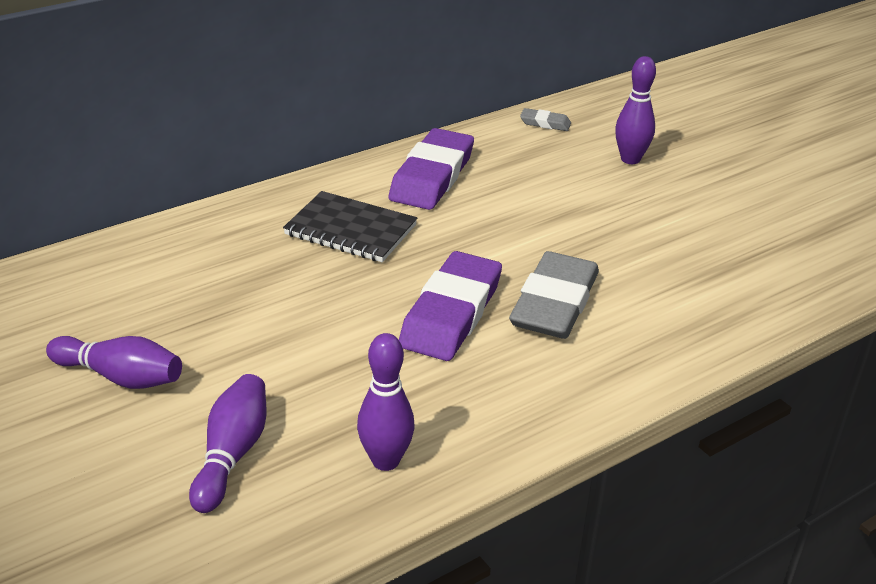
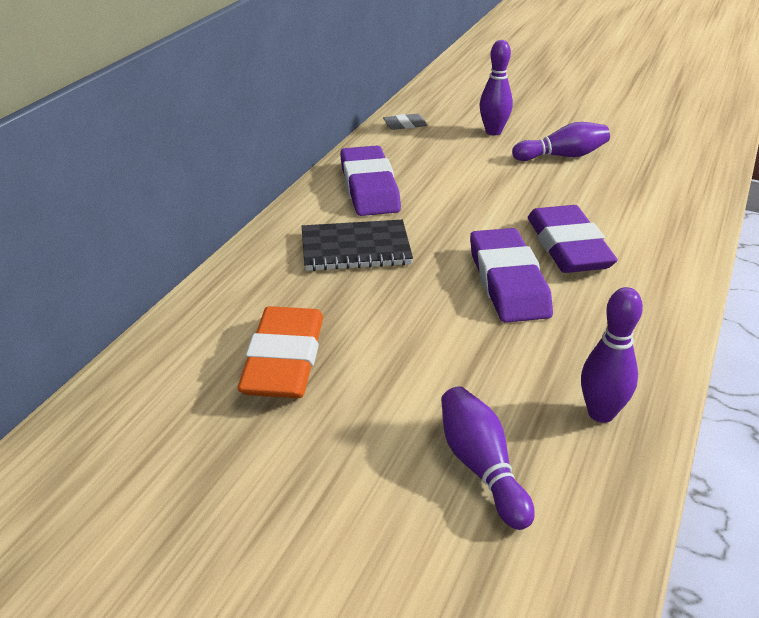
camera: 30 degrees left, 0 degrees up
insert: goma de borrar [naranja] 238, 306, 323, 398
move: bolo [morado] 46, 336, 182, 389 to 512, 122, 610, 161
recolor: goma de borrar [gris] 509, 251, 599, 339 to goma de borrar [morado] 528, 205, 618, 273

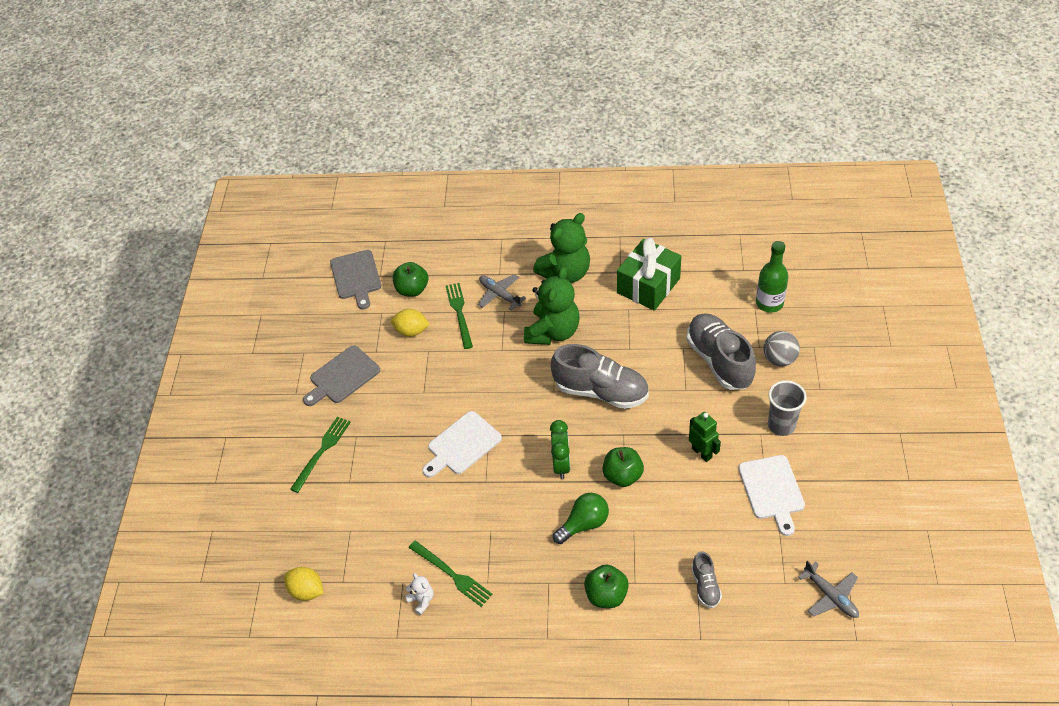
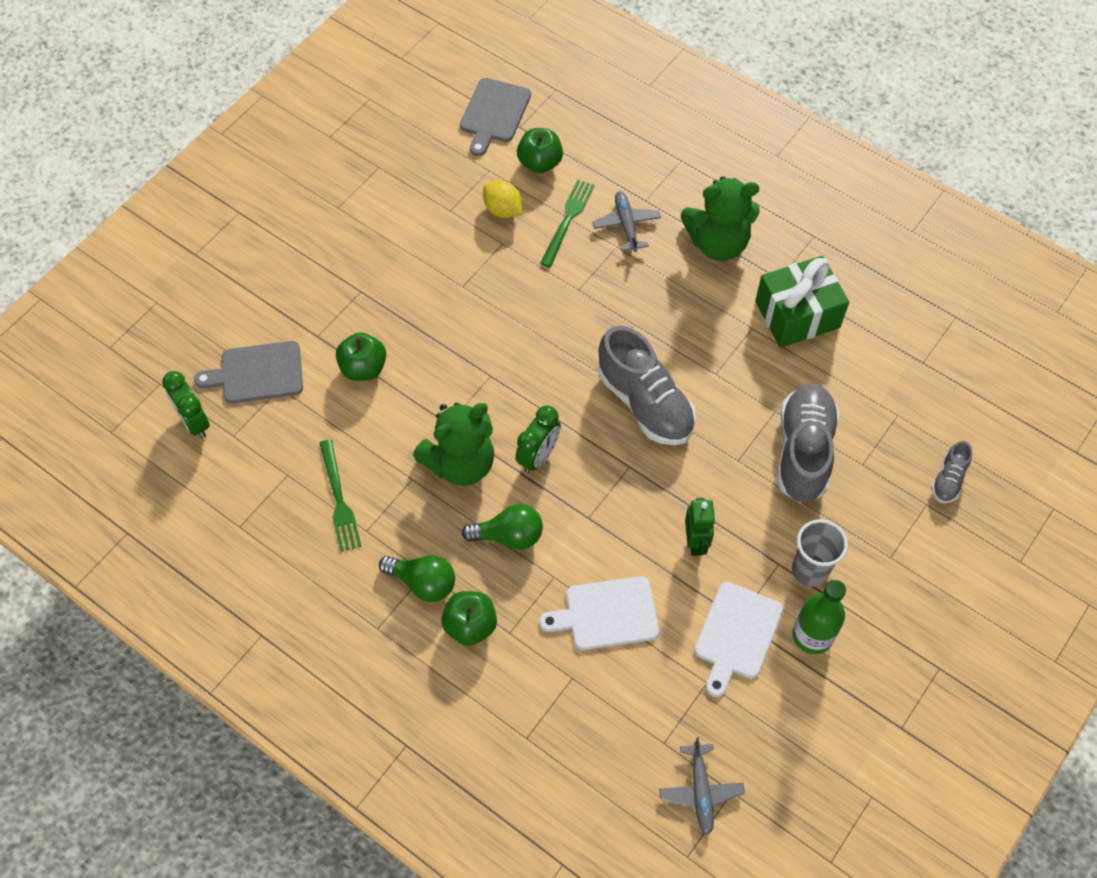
camera: 30 degrees right, 10 degrees up
delete: tenedor [verde] 290, 416, 351, 493; osito [blanco] 405, 573, 433, 615; pelota [gris] 764, 331, 800, 366
insert: bombilla [verde] 379, 555, 455, 602
move: tabla de cortar [gris] 303, 345, 380, 406 to 194, 341, 303, 403; tabla de cortar [blanco] 422, 411, 502, 478 to 539, 576, 659, 650; osito [verde] 524, 267, 580, 345 to 413, 402, 494, 486; manzana [verde] 602, 447, 644, 487 to 336, 332, 386, 381; zapato [gris] 691, 551, 722, 608 to 931, 441, 972, 503; botella [verde] 756, 241, 788, 312 to 793, 580, 846, 654
replace: limón [amarillo] 284, 567, 324, 601 to despertador [verde] 162, 371, 210, 438

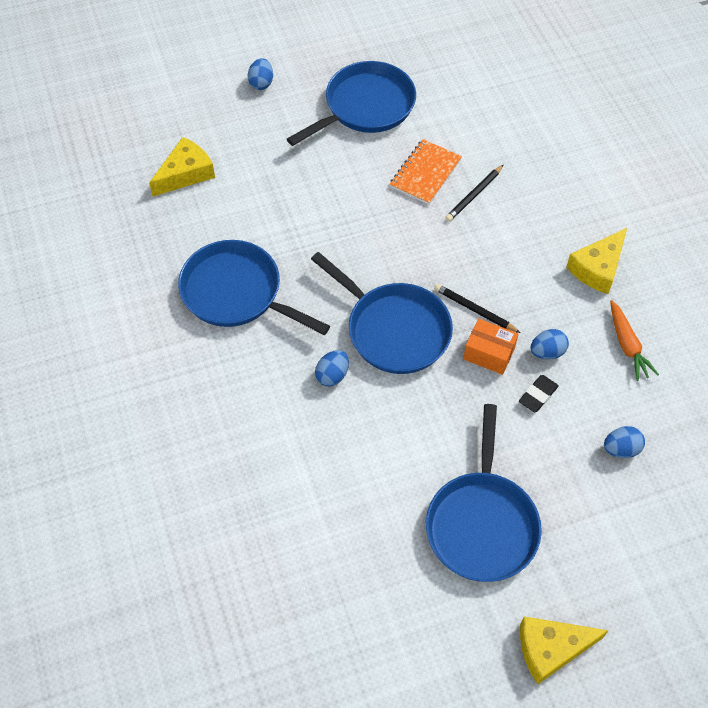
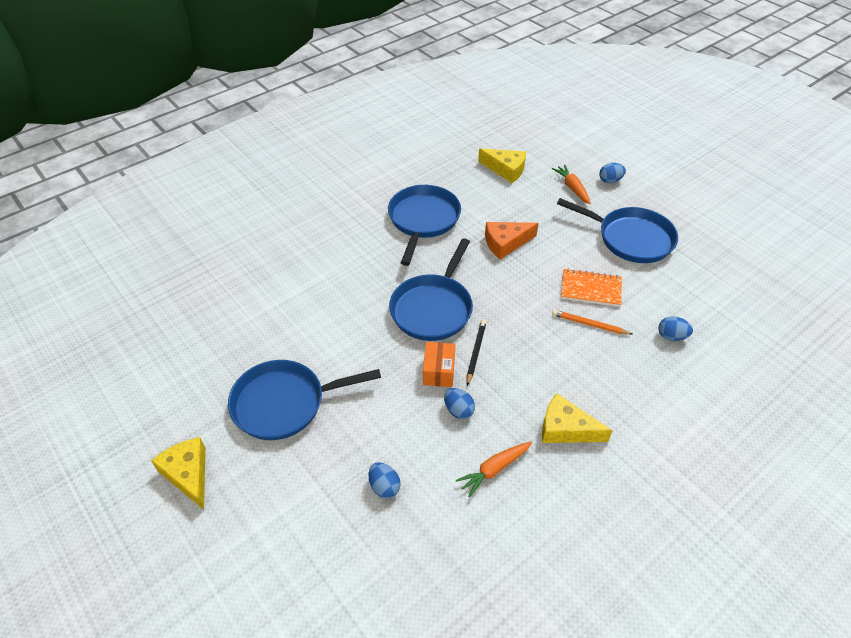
camera: 70 degrees right, 10 degrees down
delete: goma de borrar [negro] 519, 375, 559, 412
insert: queso [naranja] 485, 222, 539, 259; zanahoria [naranja] 552, 164, 591, 204
move: huevo [azul] 315, 350, 349, 387 to 659, 316, 693, 341
recolor: lápiz [negro] 445, 165, 504, 222 to lápiz [naranja] 552, 310, 633, 335

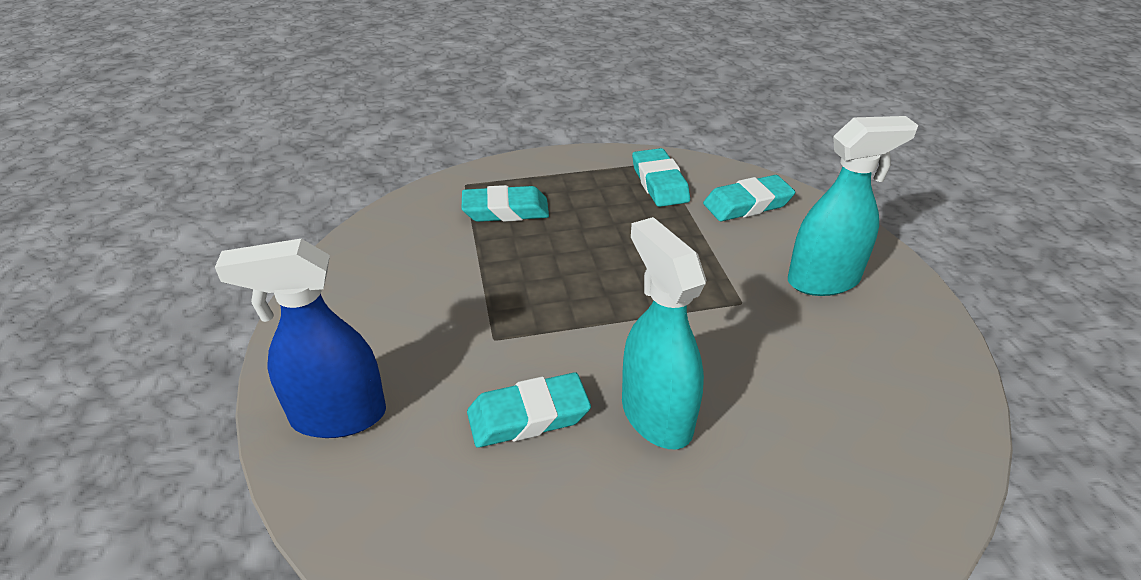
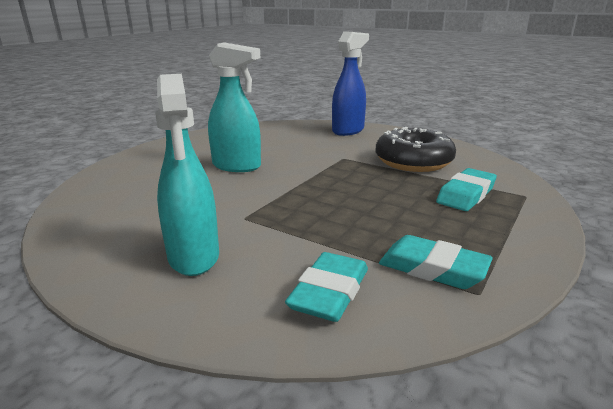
camera: 135 degrees right, 15 degrees down
delete: goma de borrar [turquesa] 467, 372, 591, 448
insert: rosquilla [negro] 376, 127, 456, 172
rotate: pulverizador [turquesa] 788, 116, 918, 296 = 155, 74, 219, 276 45 degrees counterclockwise

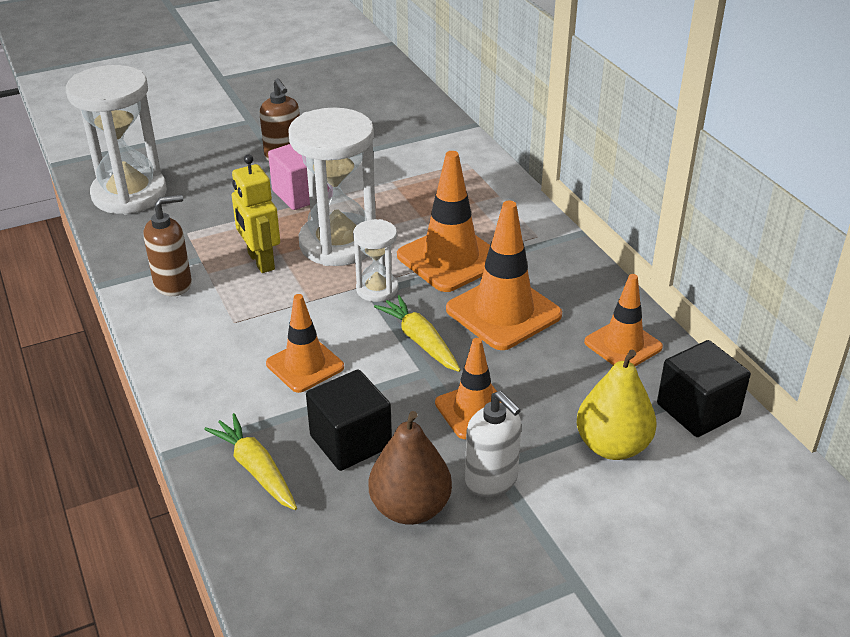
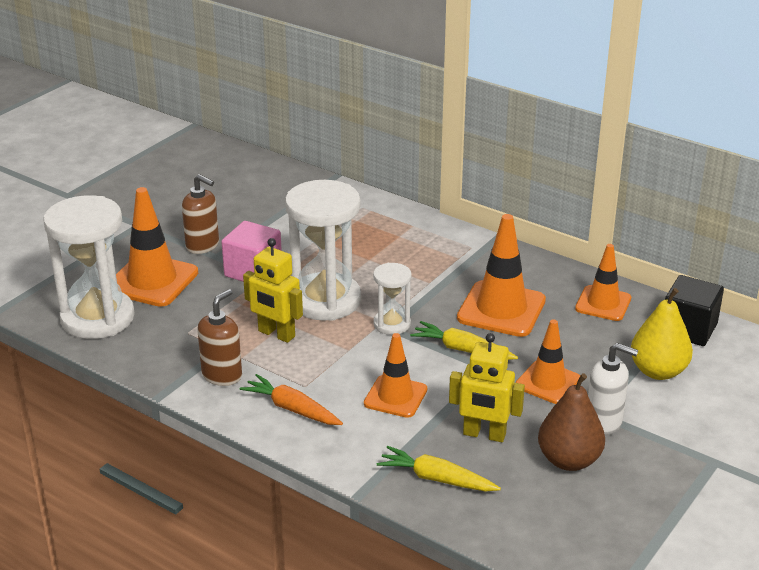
camera: 30 degrees left, 5 degrees down
insert: zanahoria [naranja] 239, 374, 343, 425
move: cono de tráfico [naranja] 397, 151, 490, 292 to 116, 187, 198, 307
replace: cubo [negro] 306, 369, 392, 471 to robot [amarillo] 449, 333, 525, 442

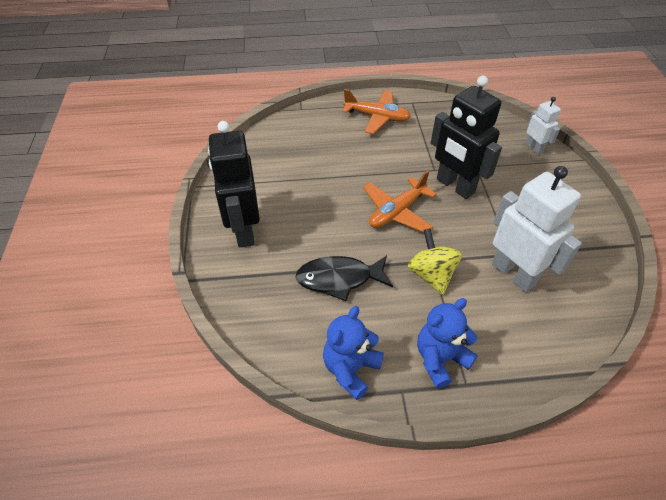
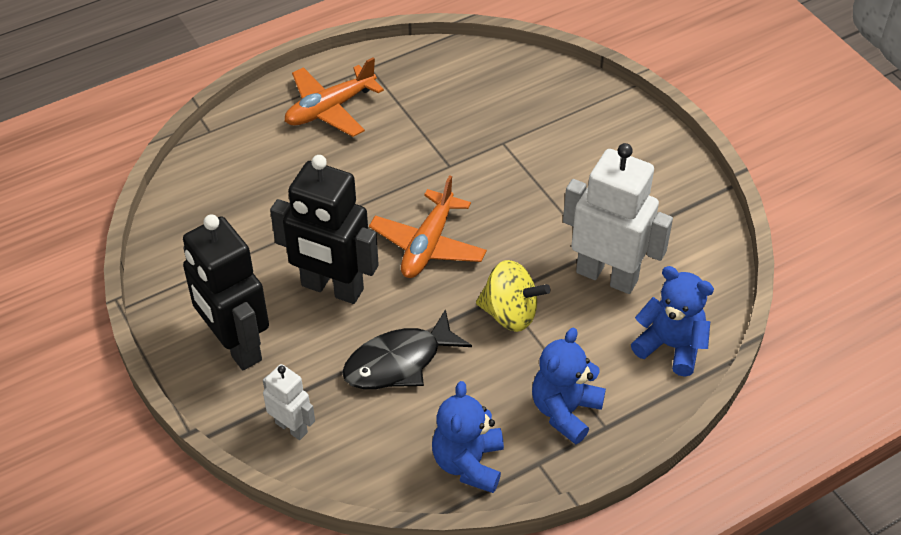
camera: 25 degrees left, 0 degrees up
insert: osito [azul] 631, 266, 714, 377
move: robot [negro] 431, 76, 502, 199 to 270, 155, 379, 304; robot [blanco] 526, 97, 561, 155 to 263, 364, 315, 440
rotate: avión [naranja] 342, 89, 411, 134 = 285, 57, 384, 137 150 degrees clockwise; peonza [amarillo] 408, 228, 462, 295 = 476, 260, 550, 332 150 degrees clockwise

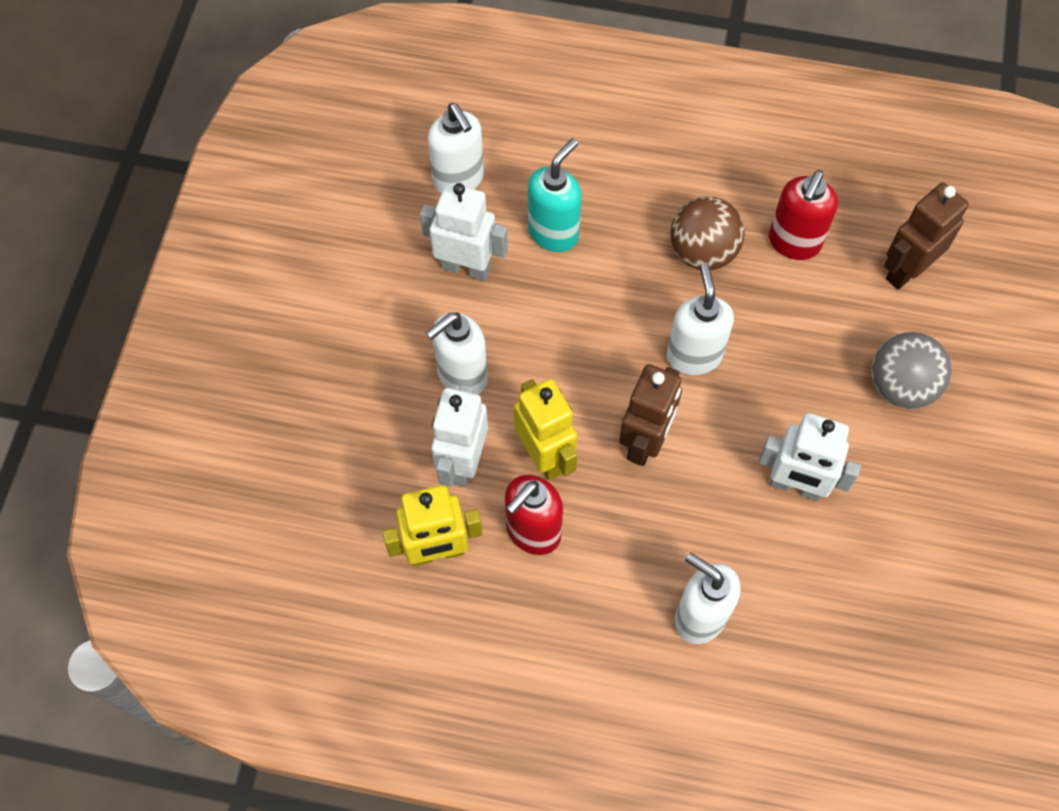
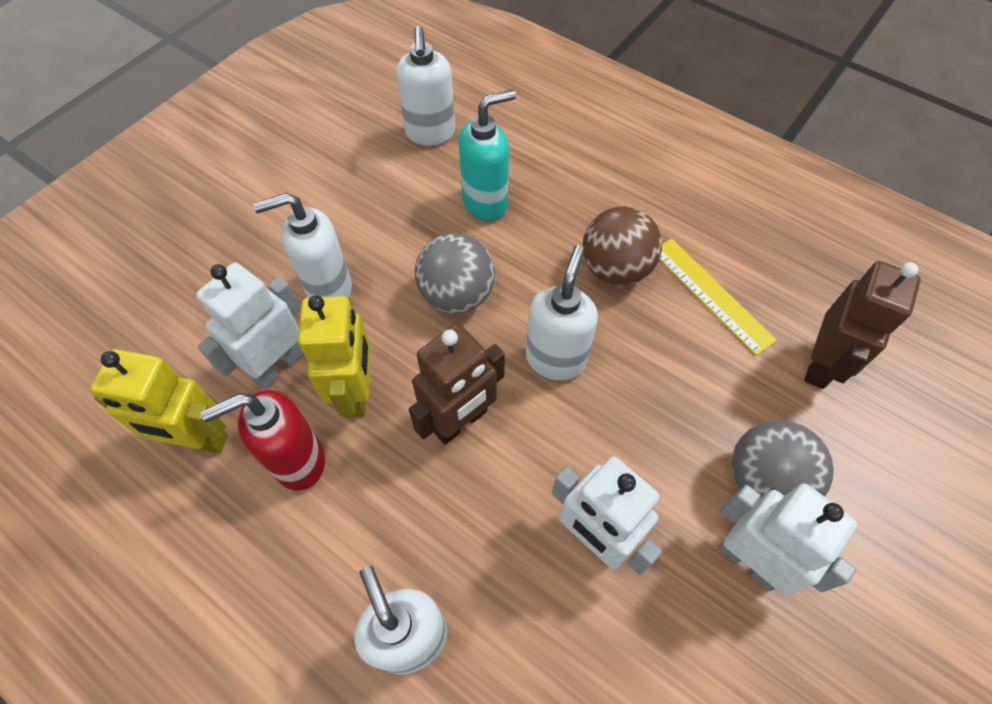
camera: 25 degrees right, 5 degrees down
insert: pelota [gris] 415, 233, 495, 314
move: robot [blanco] 420, 183, 508, 281 to 718, 483, 857, 595
replace: dispensador de jabón [rojo] 769, 170, 838, 260 to regla [amarillo] 659, 239, 777, 355
rotate: robot [marrón] 884, 183, 969, 290 = 804, 261, 921, 389 135 degrees clockwise

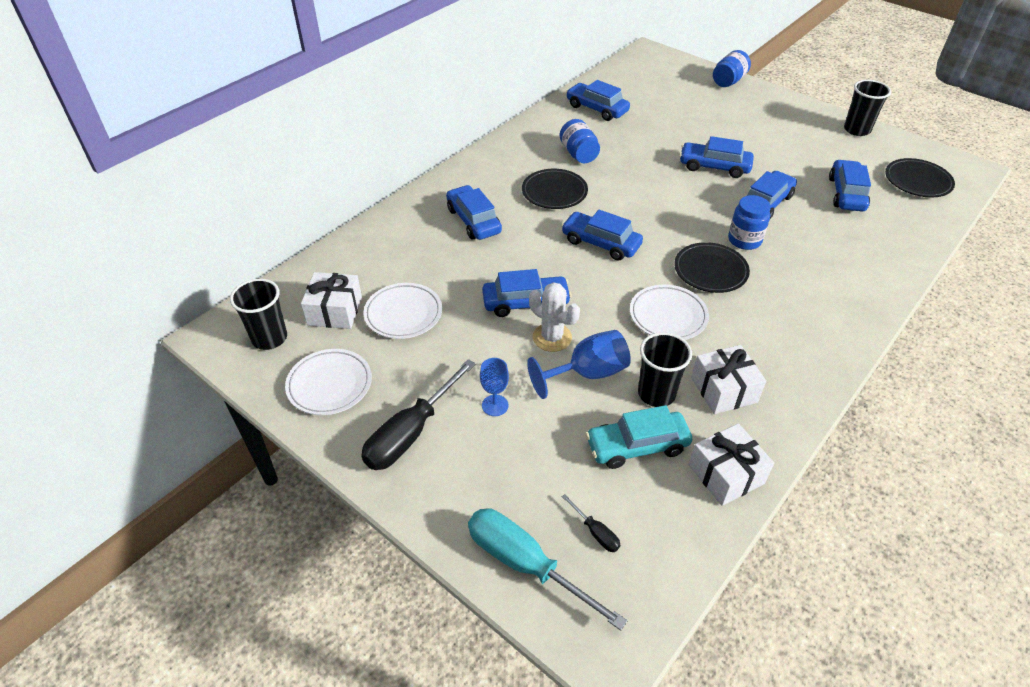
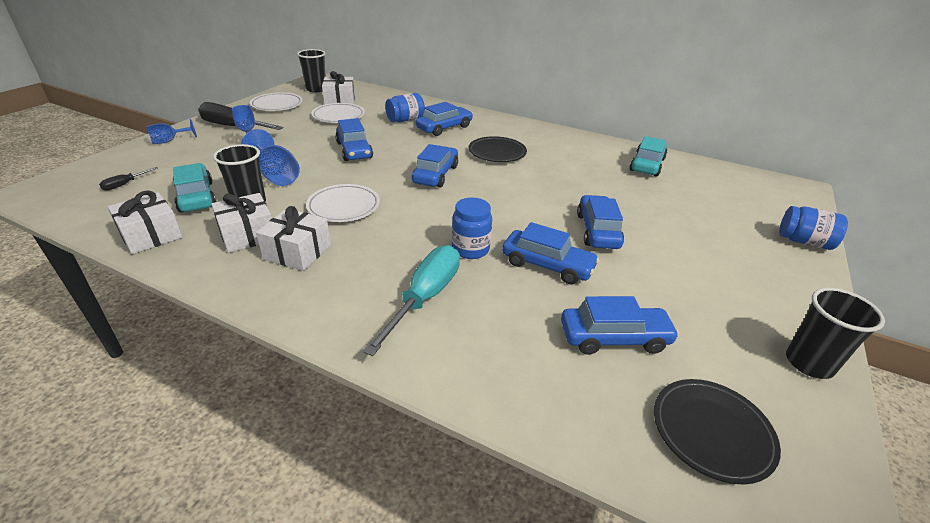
camera: 75 degrees right, 10 degrees down
delete: cactus [blanco] 529, 282, 580, 352; plato [negro] 674, 242, 750, 293
insert: copa [azul] 146, 119, 197, 144; regalo [blanco] 256, 206, 331, 271
move: destornillador [turquesa] 468, 508, 628, 631 to 363, 245, 460, 356; tarro [azul] 560, 119, 600, 163 to 385, 93, 425, 122
recolor: coche [azul] 566, 80, 630, 121 to coche [turquesa] 630, 136, 667, 177

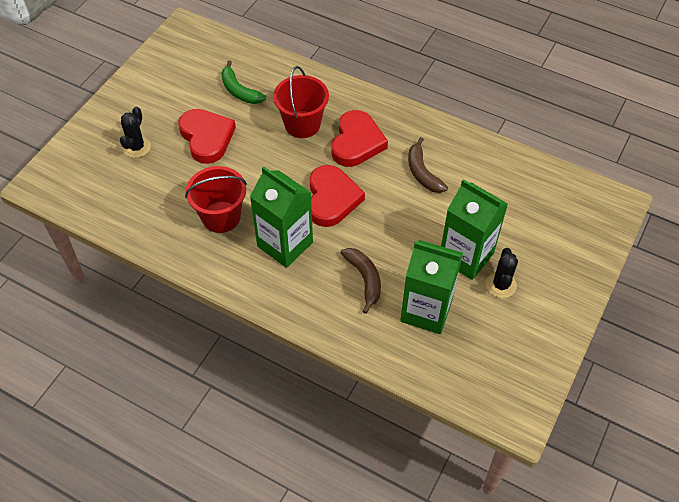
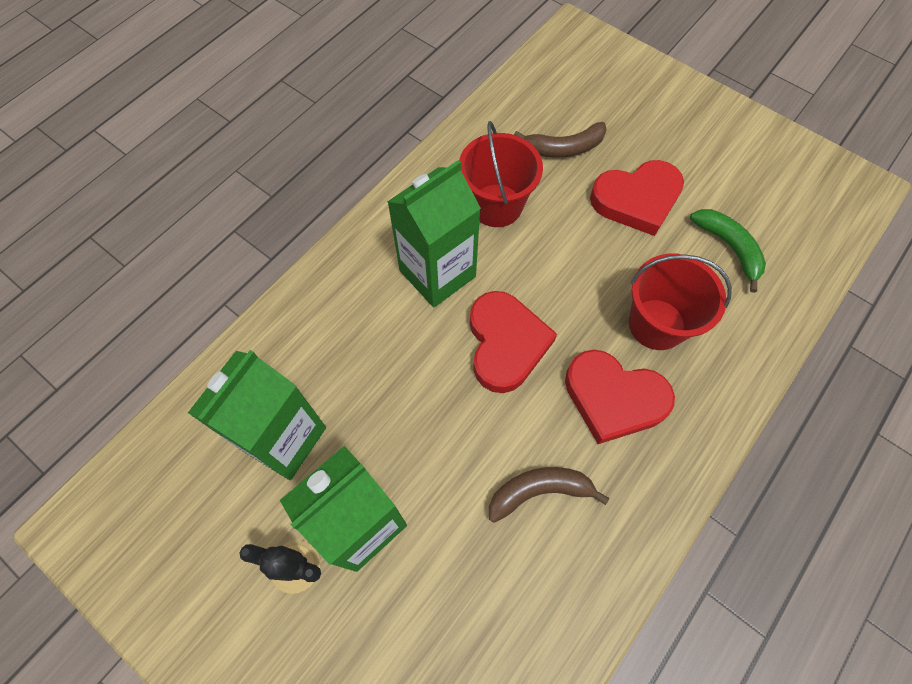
camera: 100 degrees right, 10 degrees up
delete: cactus [negro] 120, 107, 151, 158
move: plátano [marrón] 341, 248, 381, 314 to 514, 122, 607, 158
rotate: plátano [verde] 221, 60, 266, 104 = 690, 209, 766, 293 90 degrees clockwise; corazón [rojo] 310, 165, 365, 227 = 470, 291, 557, 393 105 degrees counterclockwise

